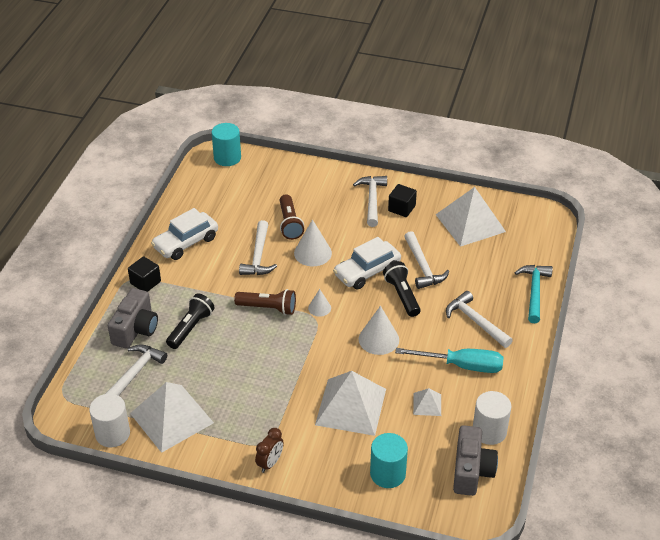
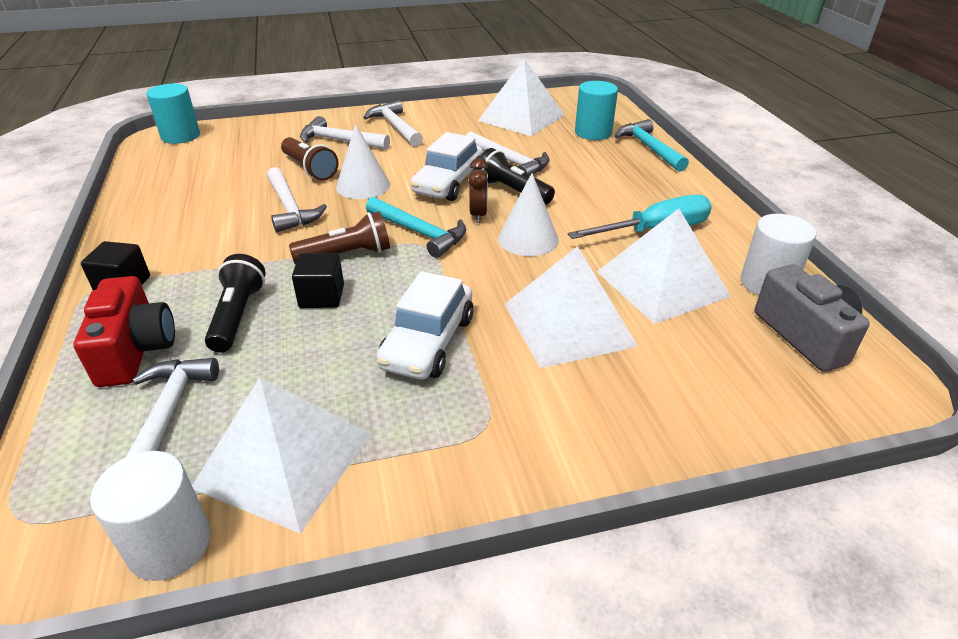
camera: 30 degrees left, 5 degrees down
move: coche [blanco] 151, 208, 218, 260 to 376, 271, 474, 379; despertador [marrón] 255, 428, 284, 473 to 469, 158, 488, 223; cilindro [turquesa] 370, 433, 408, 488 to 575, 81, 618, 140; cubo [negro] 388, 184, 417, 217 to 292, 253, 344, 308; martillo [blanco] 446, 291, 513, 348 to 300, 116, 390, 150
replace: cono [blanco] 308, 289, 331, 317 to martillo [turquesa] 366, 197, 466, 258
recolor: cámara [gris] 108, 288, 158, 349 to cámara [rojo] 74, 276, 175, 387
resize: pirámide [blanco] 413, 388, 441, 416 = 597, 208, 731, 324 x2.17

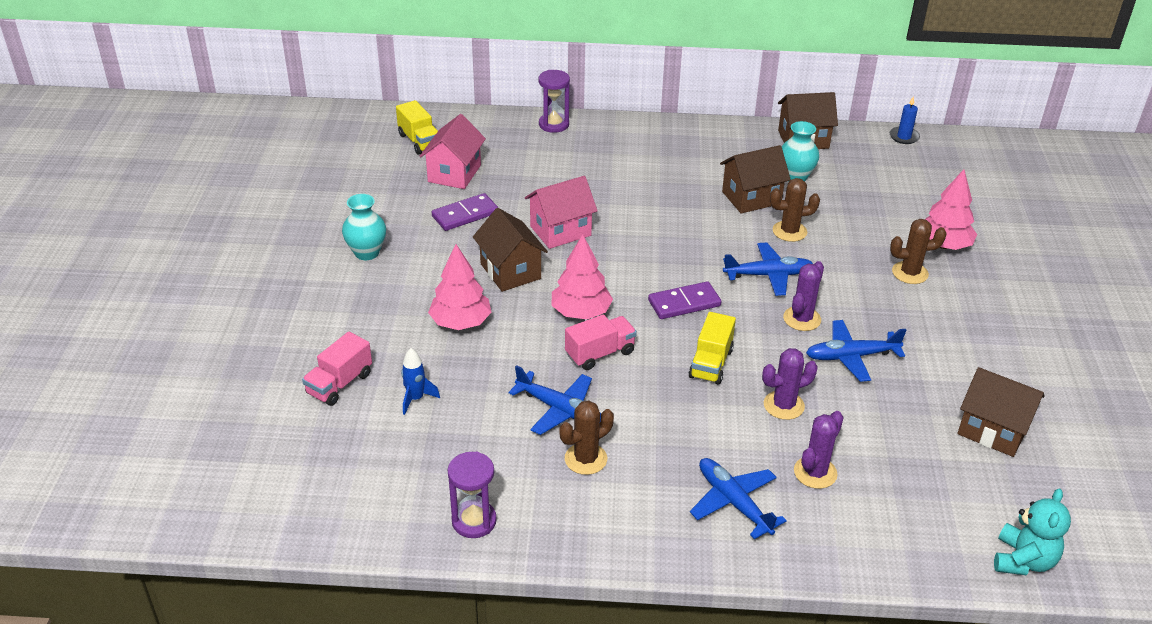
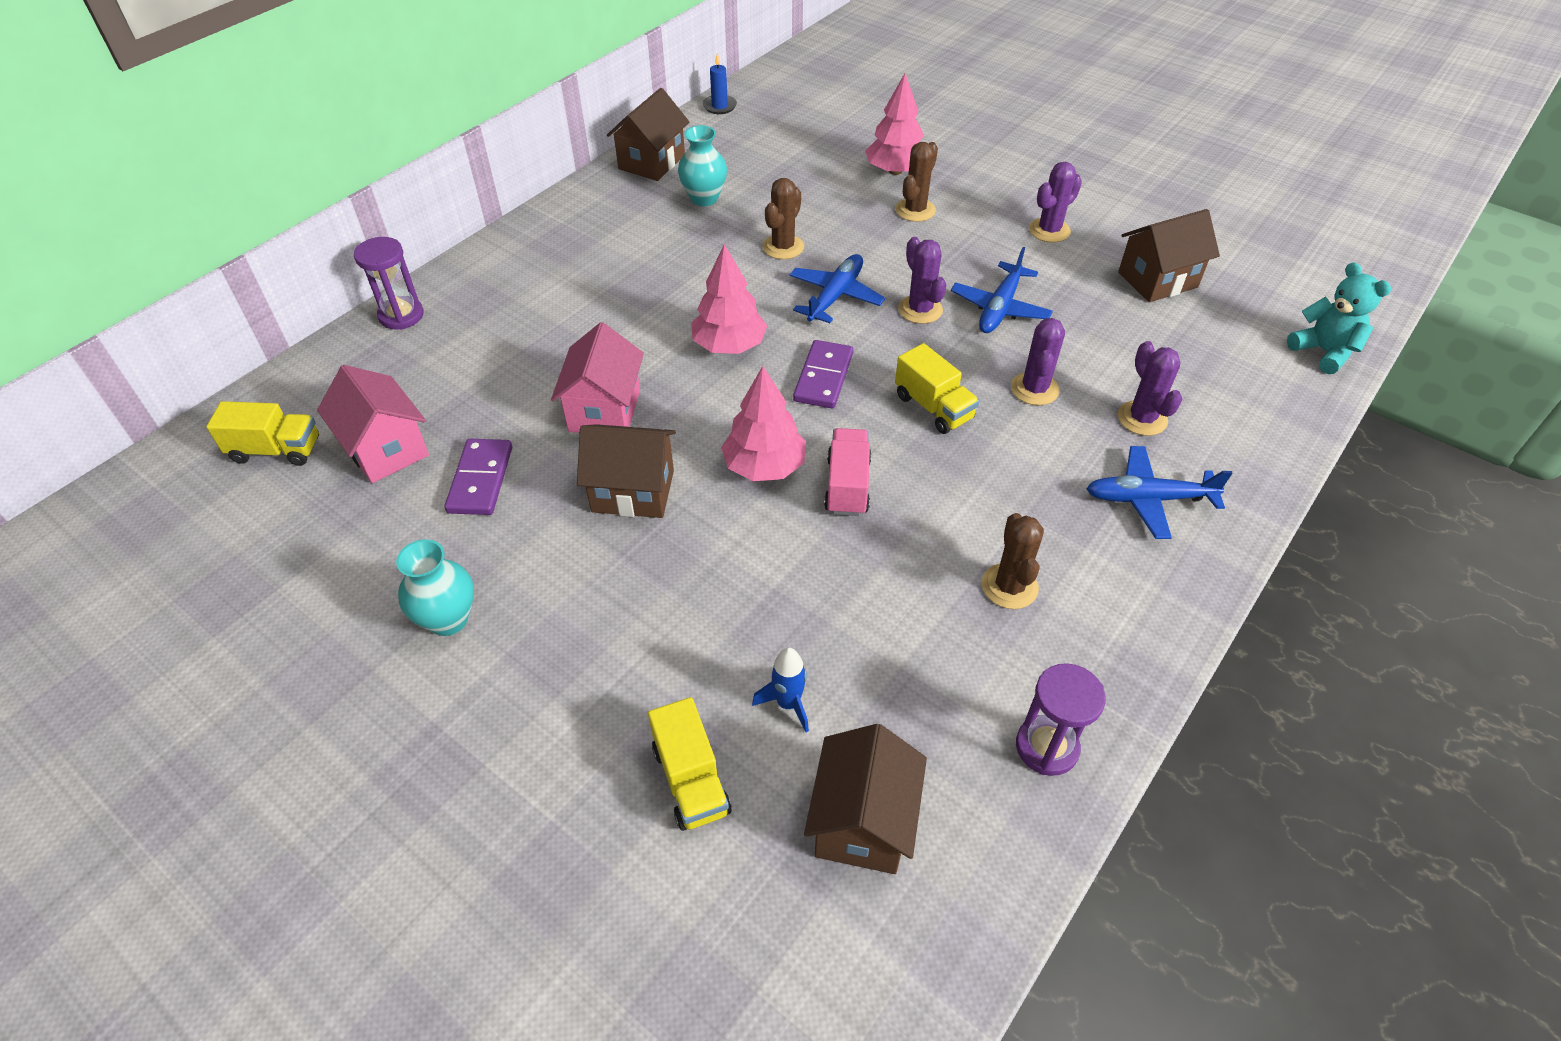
camera: 55 degrees left, 10 degrees up
delete: avión [azul] 508, 365, 601, 435
insert: cactus [morado] 1029, 162, 1082, 243
move: árbol [rosa] 428, 244, 492, 330 to 691, 244, 767, 354; casa [marrón] 720, 145, 791, 213 to 804, 724, 927, 874
recolor: camión [rosa] 302, 332, 372, 406 to camión [amarillo] 648, 697, 732, 831

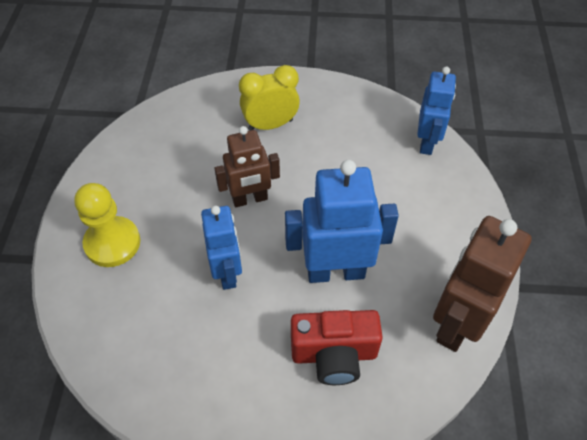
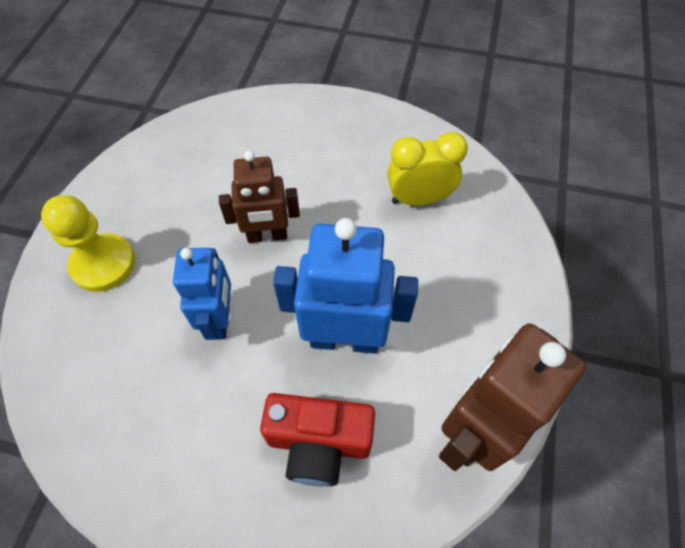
camera: 10 degrees right, 5 degrees up
delete: robot [azul] 417, 67, 456, 155
move: despertador [amarillo] 239, 65, 300, 130 to 387, 132, 468, 206

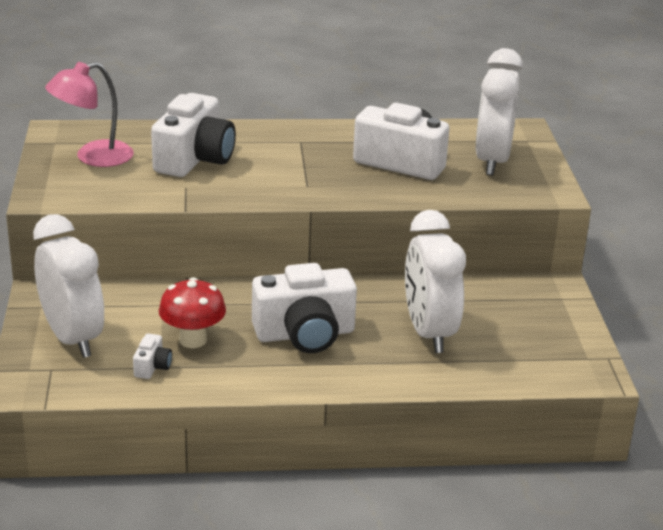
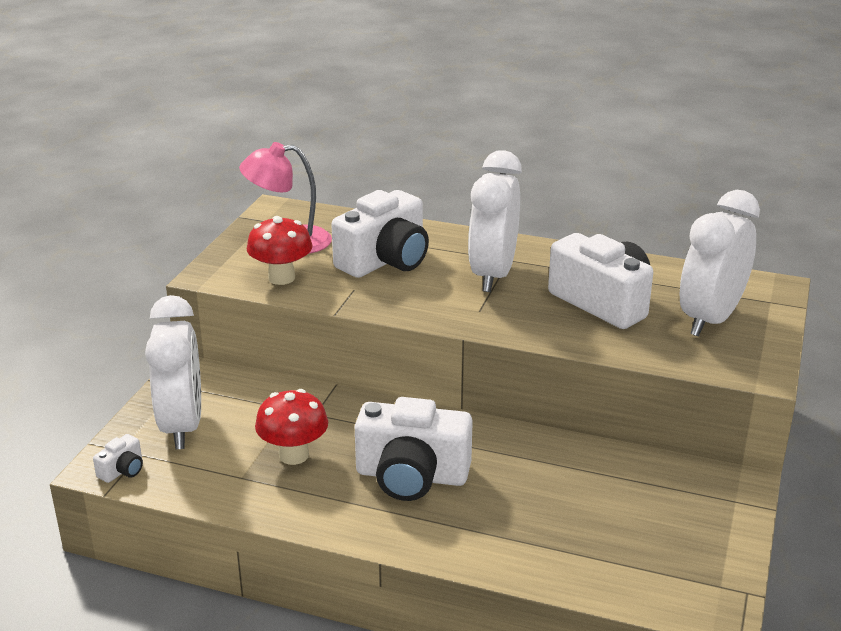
camera: 25 degrees right, 0 degrees up
insert: seta [rojo] 247, 216, 313, 285
move: cámara [blanco] 133, 334, 172, 379 to 93, 434, 143, 483; despertador [blanco] 405, 210, 466, 353 to 468, 150, 522, 292

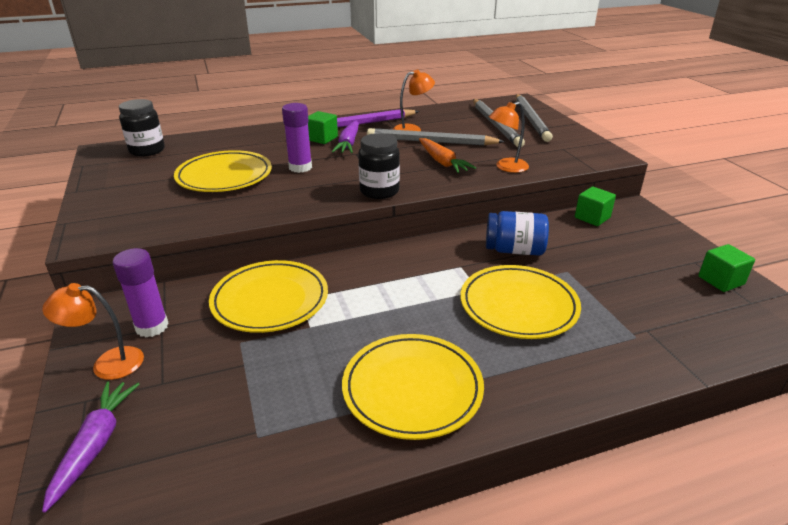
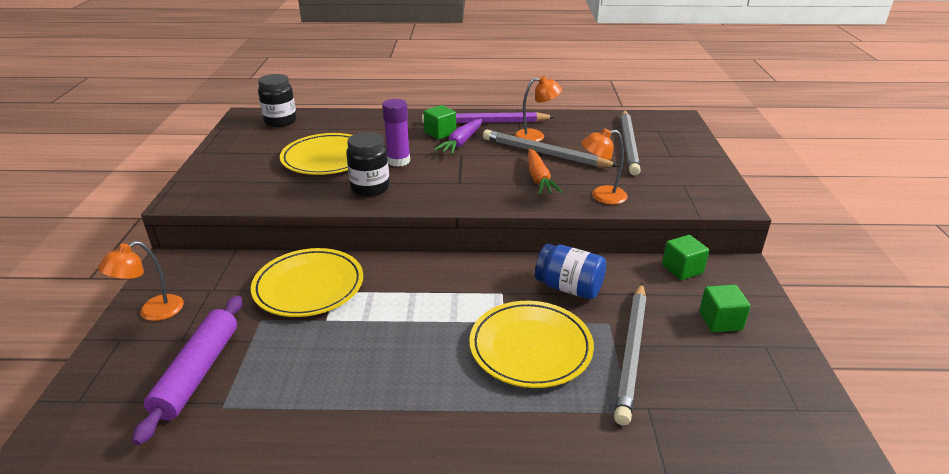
camera: 20 degrees right, 0 degrees up
delete: zanahoria [morado] 42, 382, 140, 513; barra de pegamento [morado] 113, 248, 169, 337; plato [amarillo] 342, 334, 484, 440
insert: rodillo [morado] 132, 296, 242, 445
move: tarro [negro] 358, 133, 400, 199 to 346, 132, 390, 196; lápiz [gris] 516, 94, 553, 142 to 614, 283, 646, 426; cubo [verde] 698, 244, 755, 292 to 699, 285, 751, 332
rotate: lámpara [naranja] 43, 283, 144, 380 = 98, 241, 184, 321 60 degrees counterclockwise

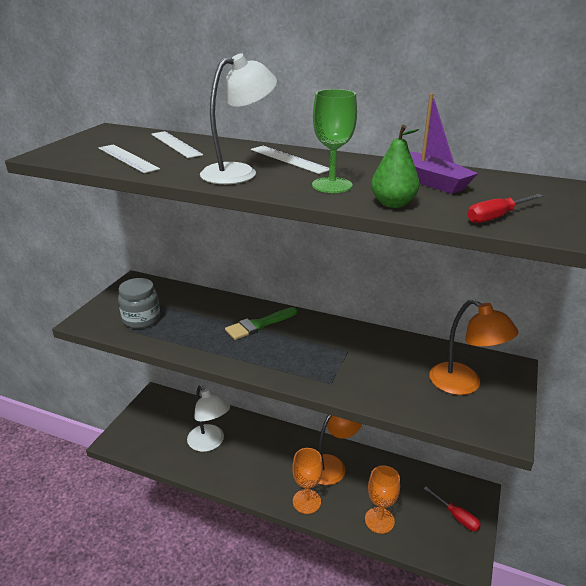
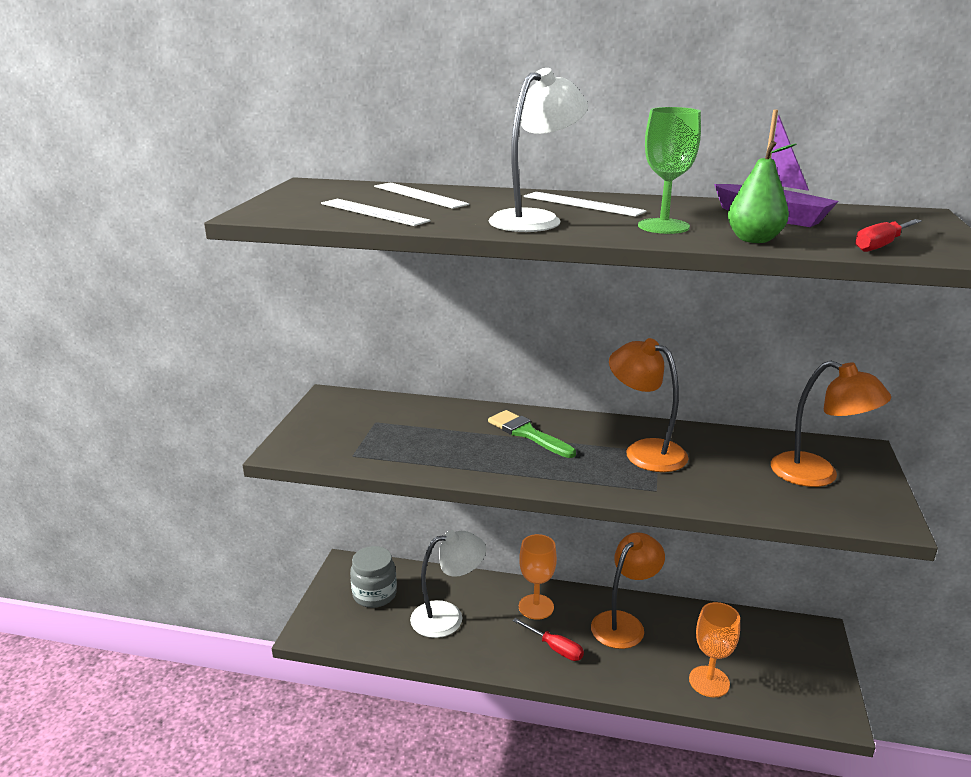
camera: 10 degrees left, 5 degrees down
insert: lámpara [naranja] 609, 338, 688, 472
move: tarro [gris] 118, 278, 160, 329 to 350, 546, 397, 608; copa [naranja] 292, 448, 323, 514 to 519, 534, 557, 620; destornillador [rojo] 424, 487, 481, 531 to 512, 618, 584, 661
rotate: lámpara [blanco] 187, 385, 230, 452 = 410, 530, 486, 638 60 degrees counterclockwise; pincel [verde] 225, 307, 297, 340 = 488, 410, 576, 458 90 degrees clockwise

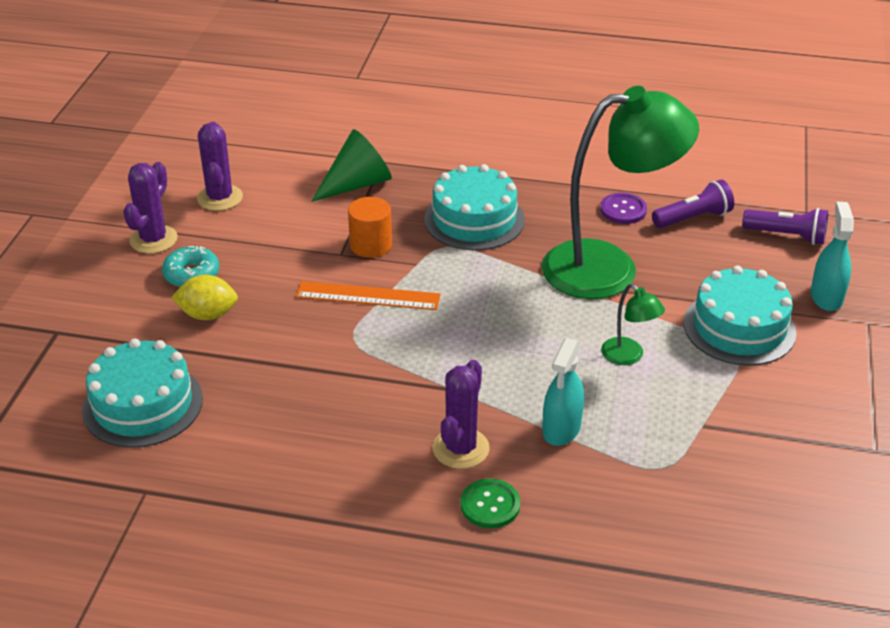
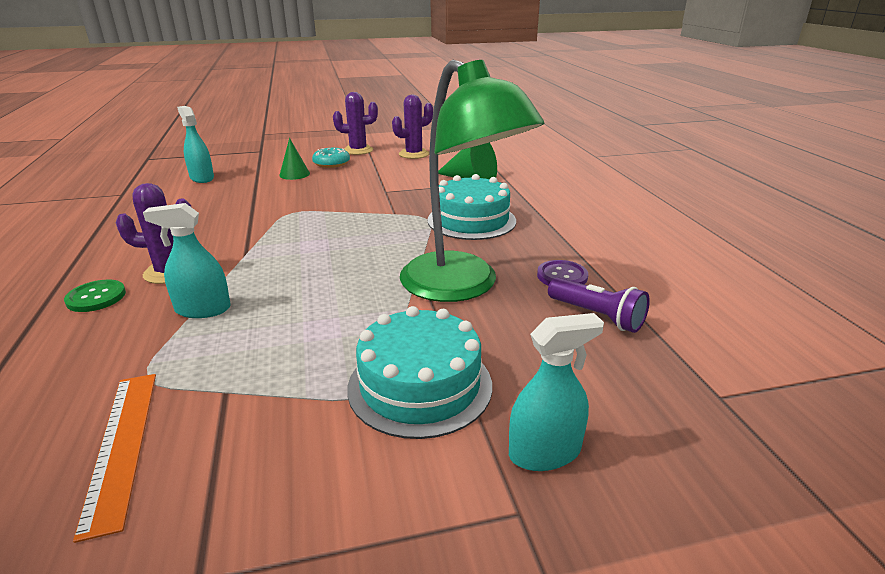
camera: 65 degrees right, 10 degrees down
delete: cilindro [naranja] 348, 197, 392, 258; lámpara [verde] 601, 284, 665, 365; lámpara de mano [morado] 742, 208, 828, 245
move: regla [naranja] 296, 281, 441, 310 to 73, 374, 156, 543
replace: tarta [turquesa] 82, 338, 203, 448 to pulverizador [turquesa] 177, 106, 214, 183; limón [amarillo] 171, 275, 238, 320 to cono [verde] 279, 138, 310, 180

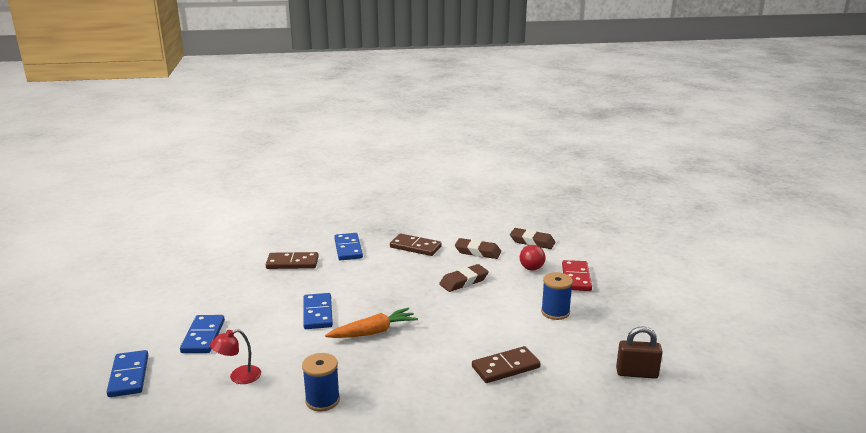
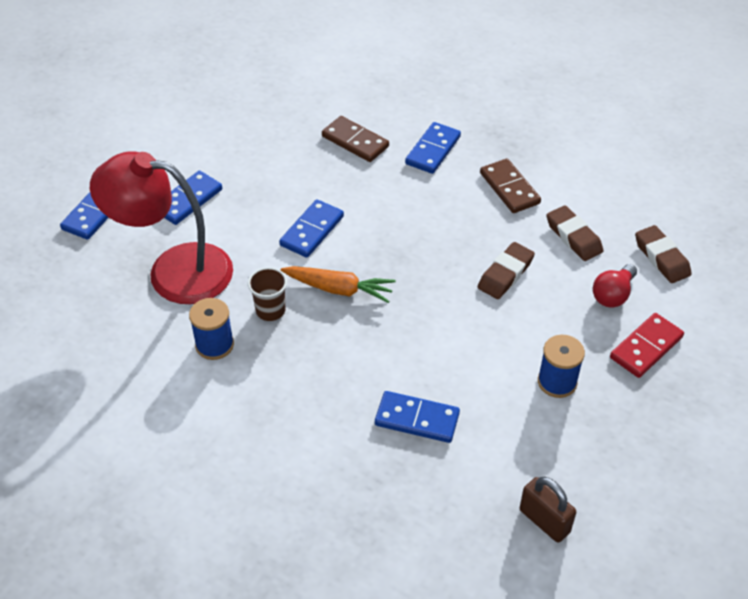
camera: 40 degrees right, 25 degrees up
insert: vaso [marrón] 248, 267, 287, 321
recolor: ficha de dominó [marrón] 472, 346, 541, 383 to ficha de dominó [azul] 375, 391, 460, 443
rotate: goma de borrar [marrón] 439, 264, 489, 292 = 478, 242, 535, 299 60 degrees counterclockwise
resize: lámpara [rojo] 210, 329, 261, 384 = 90, 151, 233, 304 x2.44

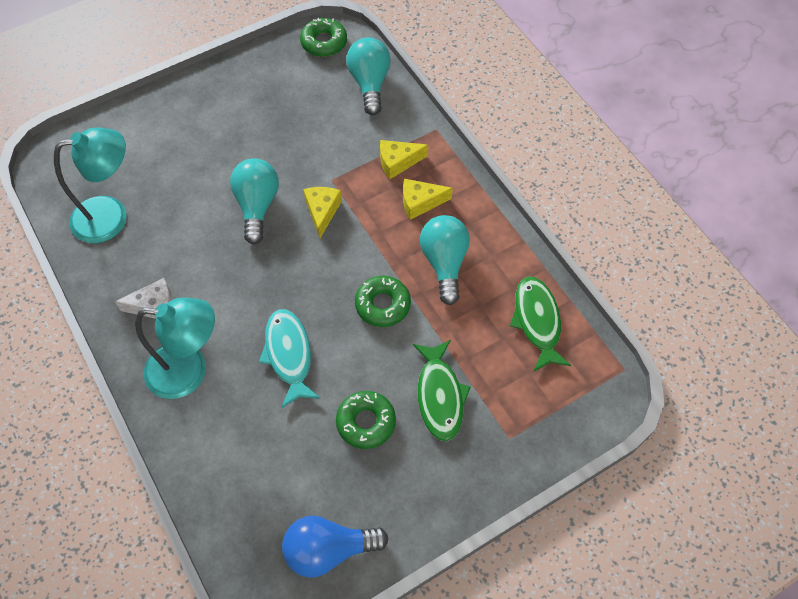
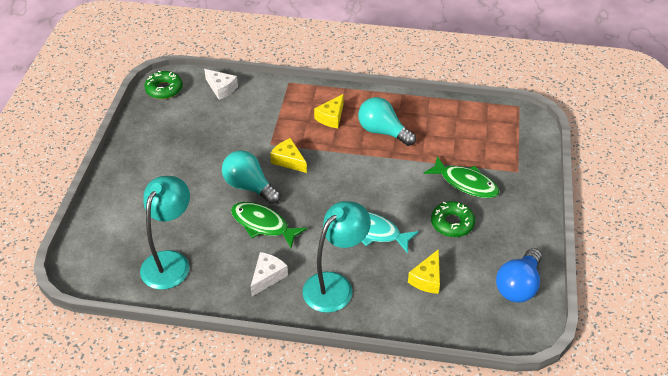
camera: 50 degrees left, 15 degrees down
delete: rosquilla [verde] 355, 276, 411, 327
move: queso [amarillo] 380, 140, 428, 179 to 408, 249, 440, 294; pez [verde] 510, 276, 571, 372 to 231, 202, 307, 248
replace: bombilla [turquesa] 346, 37, 391, 115 to queso [blanco] 204, 69, 238, 100

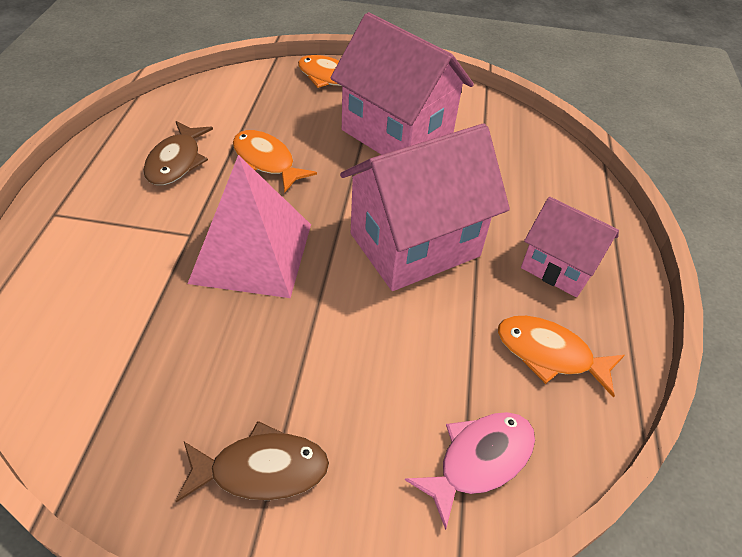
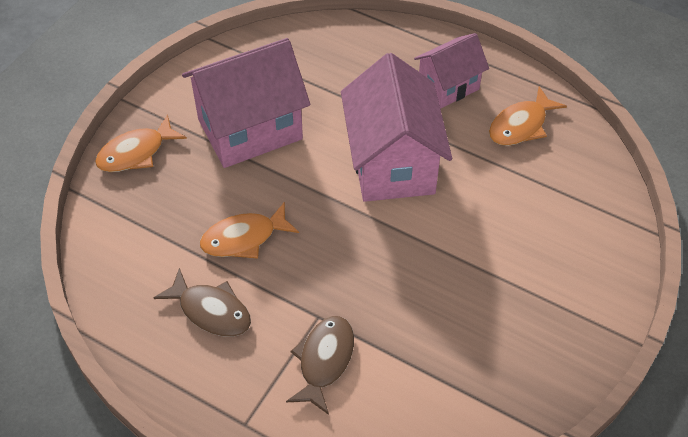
camera: 65 degrees left, 5 degrees up
delete: pirámide [rosa] 188, 155, 311, 298; pez [rosa] 405, 412, 535, 530
move: pez [marrón] 176, 421, 329, 503 to 286, 316, 354, 415

